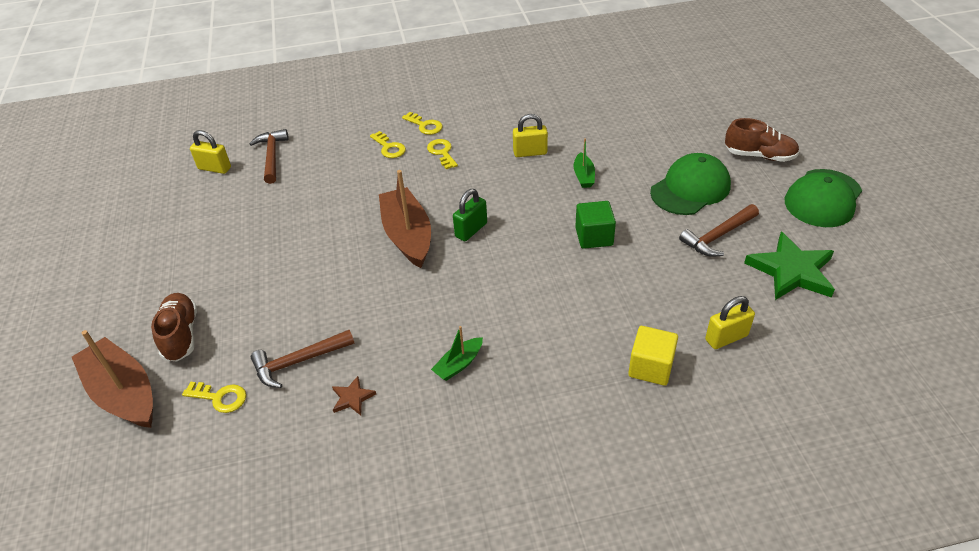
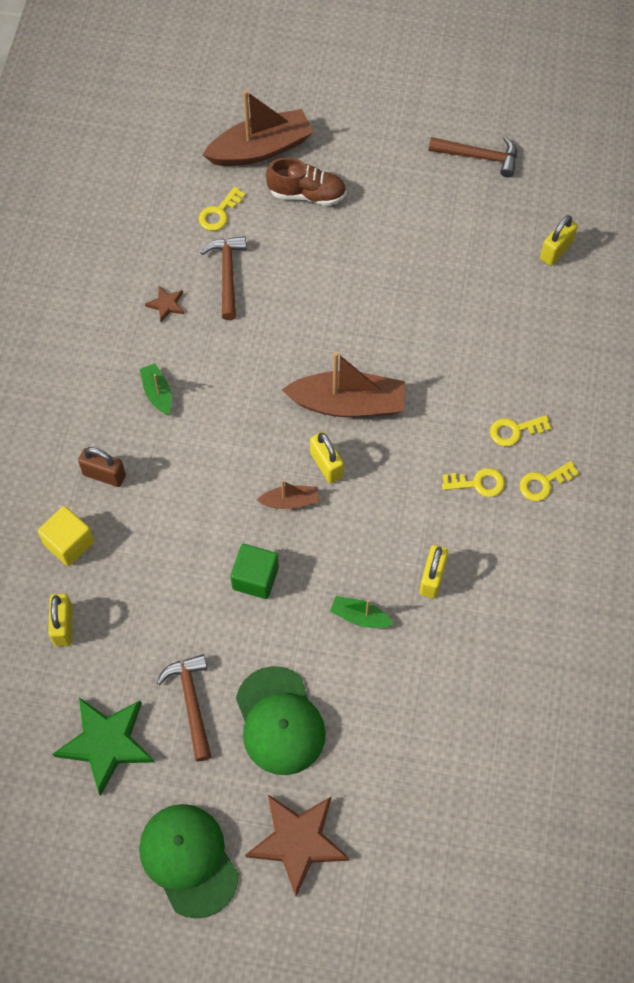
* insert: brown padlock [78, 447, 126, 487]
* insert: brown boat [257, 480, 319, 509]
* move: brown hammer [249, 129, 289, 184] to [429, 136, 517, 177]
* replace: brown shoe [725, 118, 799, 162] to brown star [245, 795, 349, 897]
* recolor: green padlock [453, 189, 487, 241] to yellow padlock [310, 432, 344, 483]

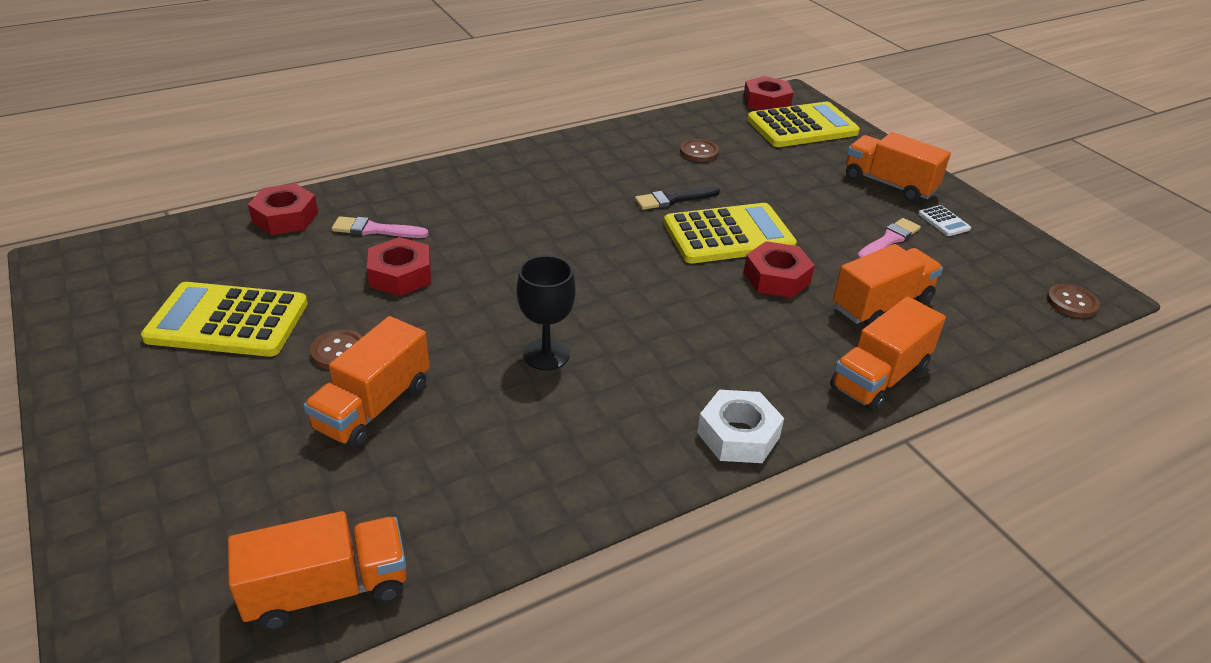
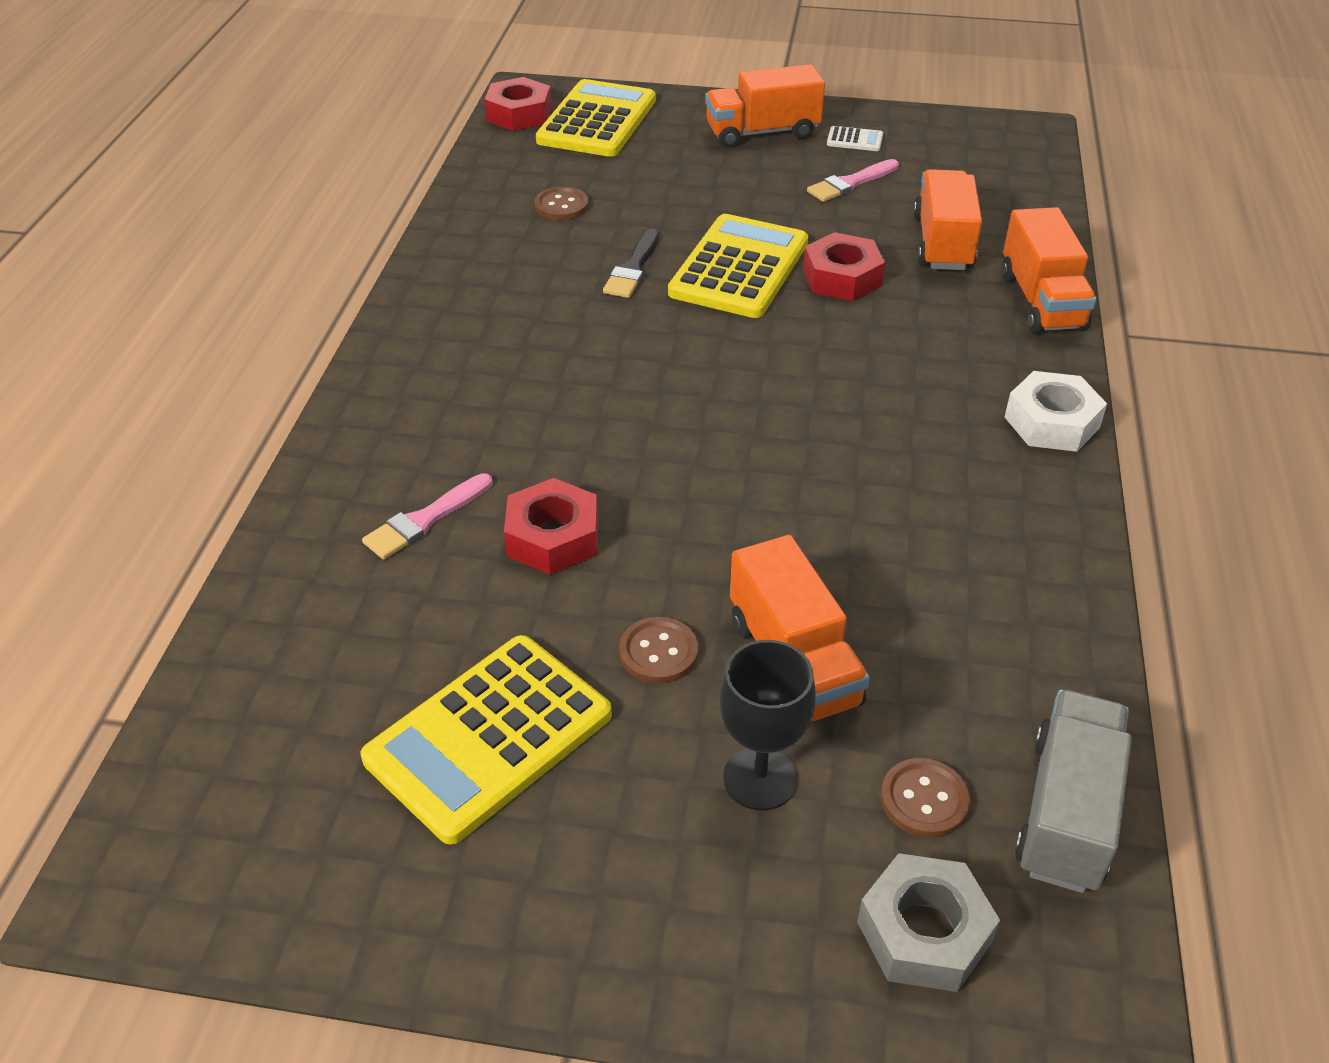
* delete: red nut [248, 184, 318, 235]
* insert: grey nut [857, 853, 1000, 992]
* move: black goblet [517, 255, 575, 370] to [719, 640, 816, 810]
* move: brown button [1047, 284, 1100, 318] to [881, 758, 970, 838]
* recolor: orange truck [228, 511, 407, 631] to grey truck [1015, 689, 1132, 893]
* rotate: pink brush [857, 218, 921, 259] = [807, 159, 899, 202] 120 degrees counterclockwise

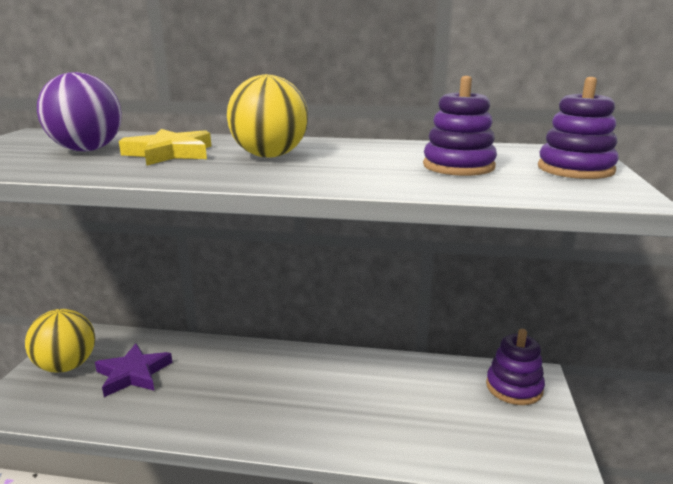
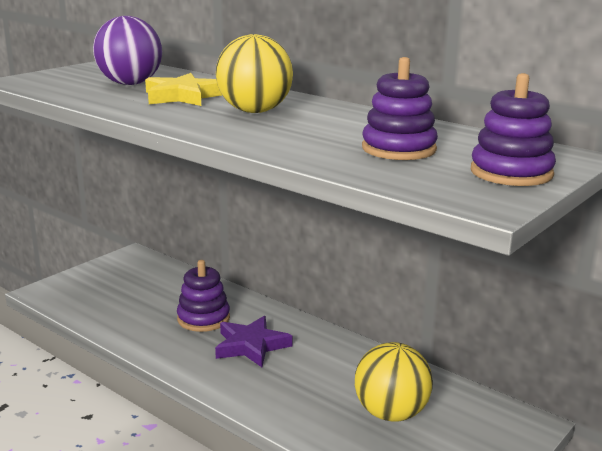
* move: yellow ball [25, 309, 95, 373] to [355, 342, 433, 422]
* move: purple star [95, 343, 172, 397] to [215, 316, 292, 367]
* move: purple stacking toy [486, 329, 545, 405] to [177, 260, 230, 332]

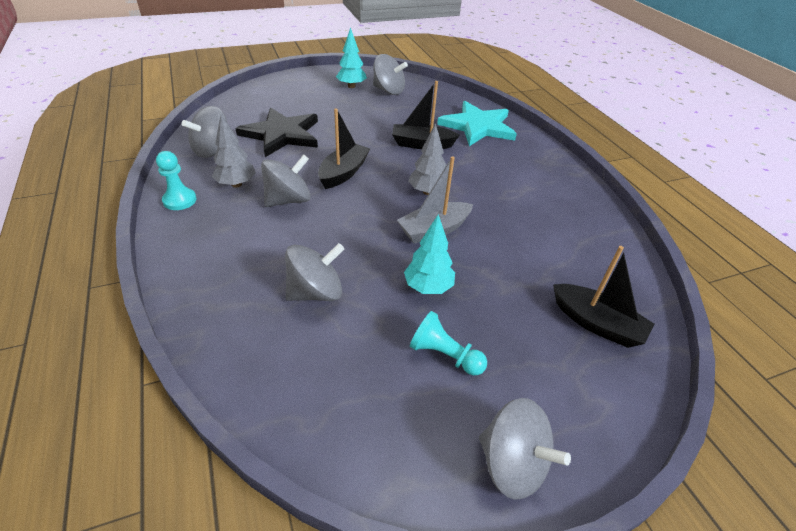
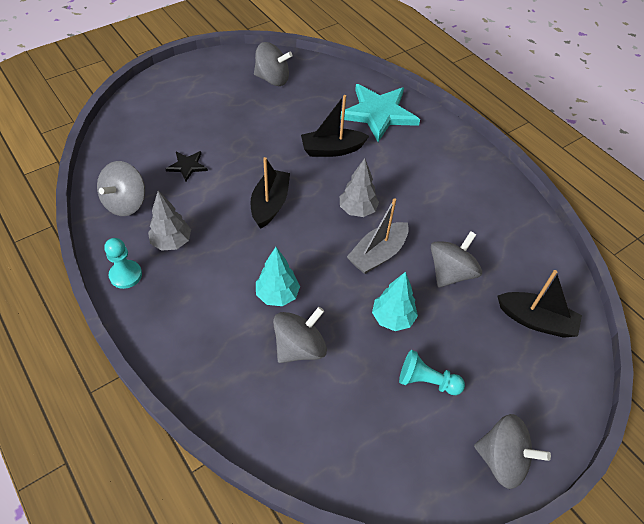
* move: grey spinning top [261, 155, 311, 207] to [431, 231, 482, 288]
* move: turquoise tree [336, 27, 367, 88] to [256, 247, 300, 306]
* resize: black star [235, 108, 318, 157] = [166, 151, 208, 181] x0.47

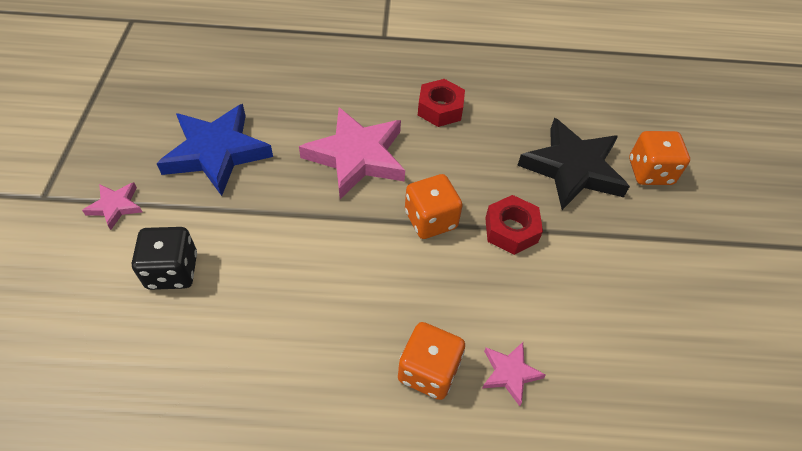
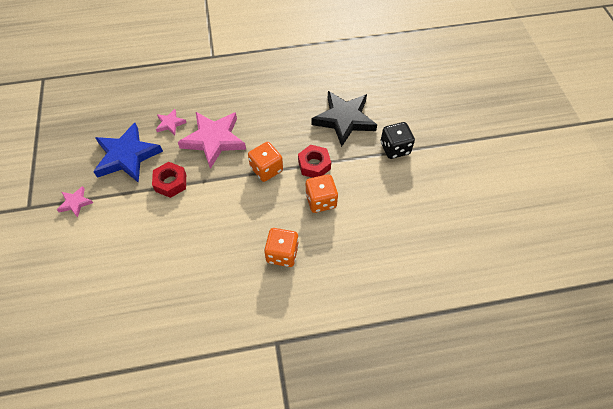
* move: black dice [132, 227, 197, 290] to [380, 122, 415, 159]
* move: red nut [418, 79, 465, 127] to [152, 162, 186, 198]
* move: pink star [482, 342, 546, 406] to [156, 109, 187, 135]
* move: orange dice [629, 131, 690, 185] to [305, 174, 338, 213]

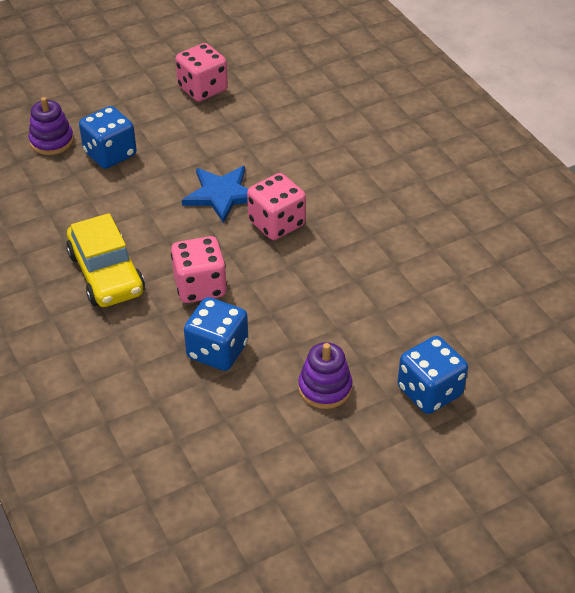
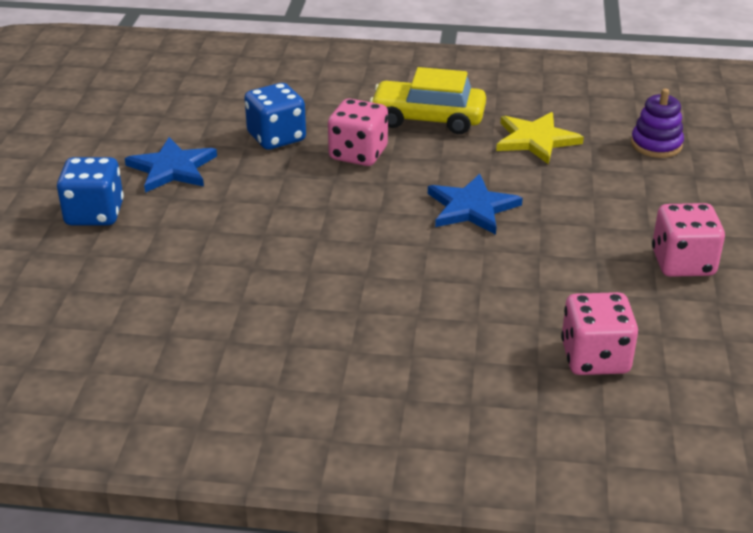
* delete: blue dice [79, 106, 137, 169]
* insert: yellow star [496, 112, 584, 164]
* move: pink dice [247, 173, 306, 240] to [561, 292, 638, 375]
* replace: purple stacking toy [298, 342, 353, 409] to blue star [125, 137, 217, 193]

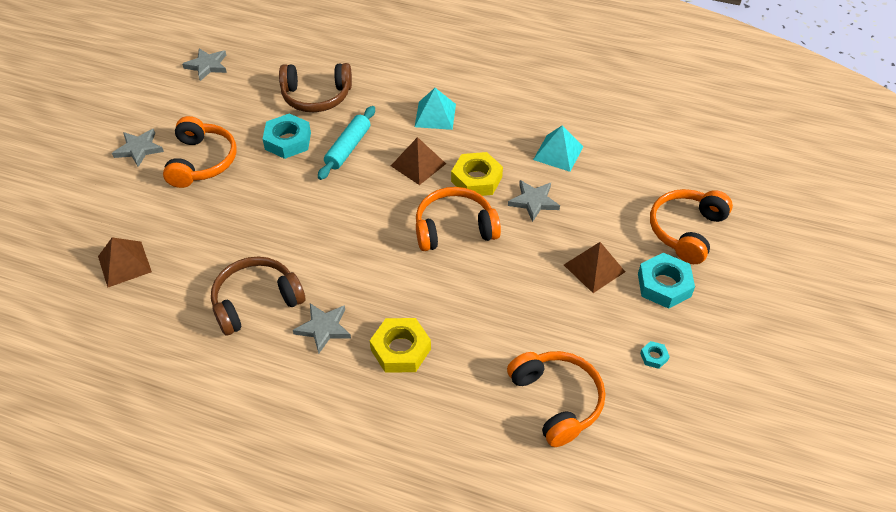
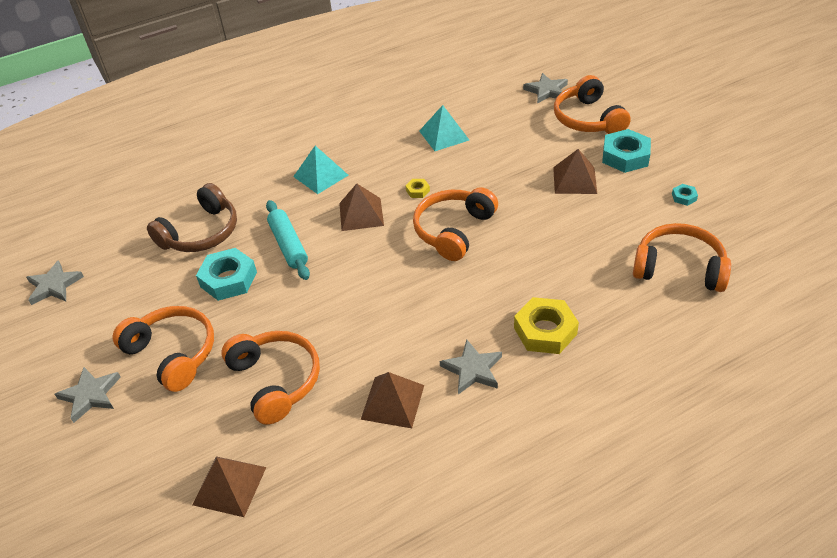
* insert: orange headphones [221, 331, 320, 425]
* move: grey star [508, 180, 560, 222] to [523, 73, 568, 104]
* replace: brown headphones [211, 257, 305, 335] to brown pyramid [360, 372, 424, 428]
* resize: yellow nut [451, 152, 503, 196] = [405, 179, 430, 198] x0.46

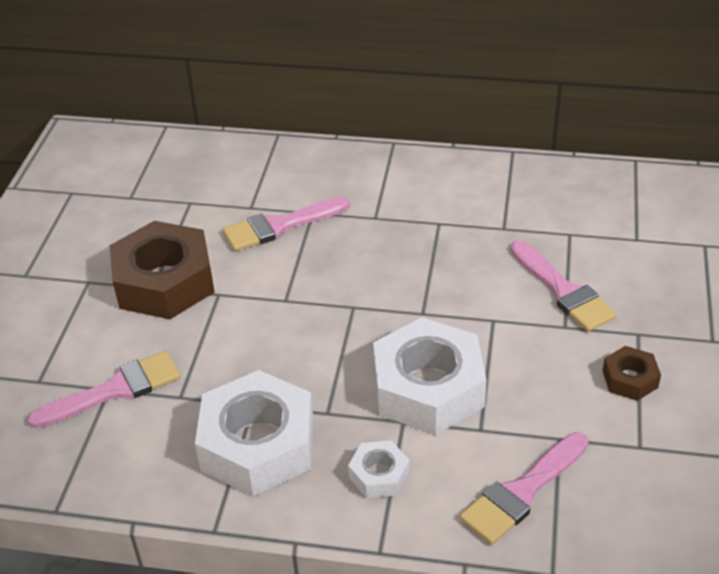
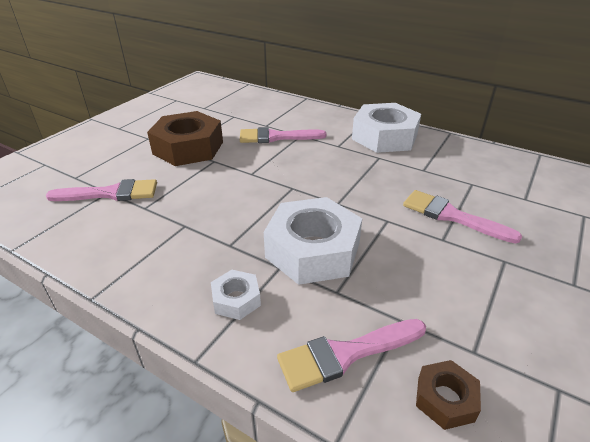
* move: white nut [195, 370, 314, 496] to [352, 103, 421, 153]
* move: brown nut [603, 346, 661, 401] to [416, 360, 481, 430]
* rotate: pink brush [511, 241, 617, 332] = [403, 190, 522, 243] 135 degrees clockwise

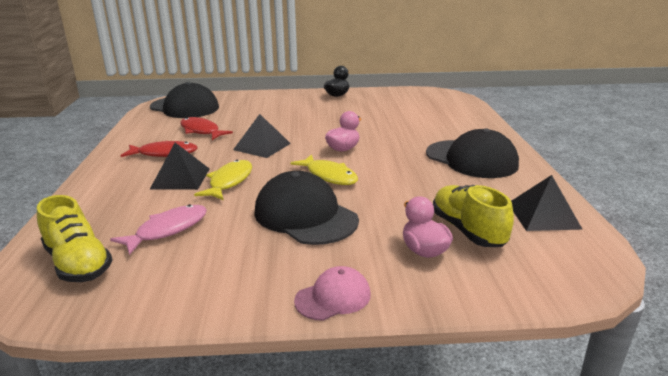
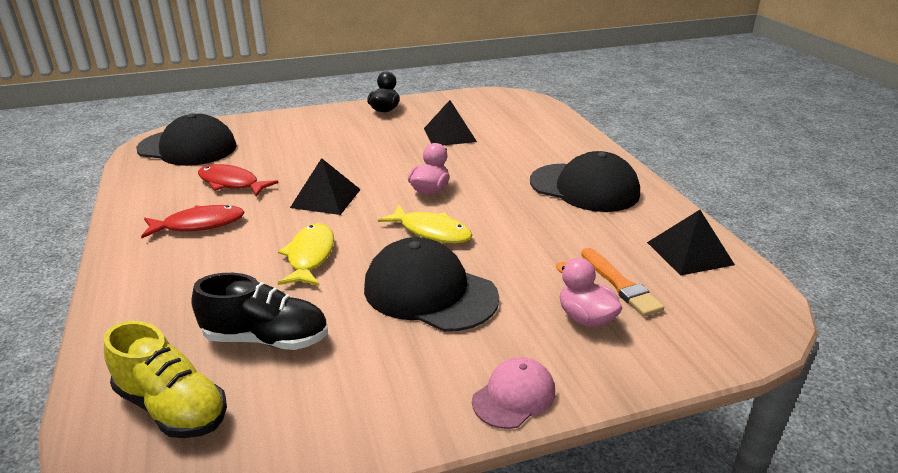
* move: black pyramid [150, 143, 210, 190] to [424, 100, 477, 145]
* replace: pink fish [110, 204, 207, 255] to black shoe [192, 273, 328, 350]
* replace: yellow shoe [433, 185, 514, 247] to orange brush [581, 248, 664, 317]

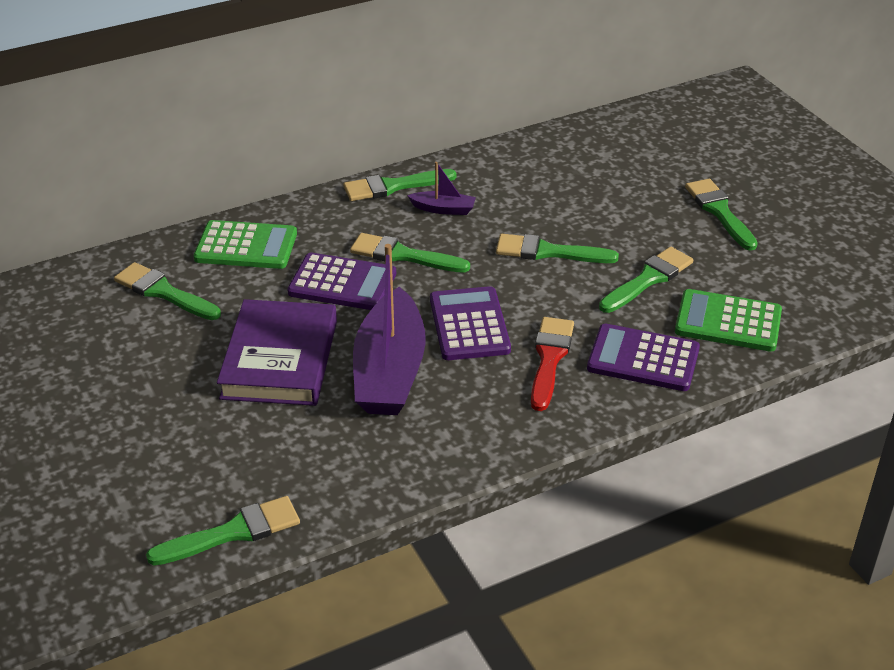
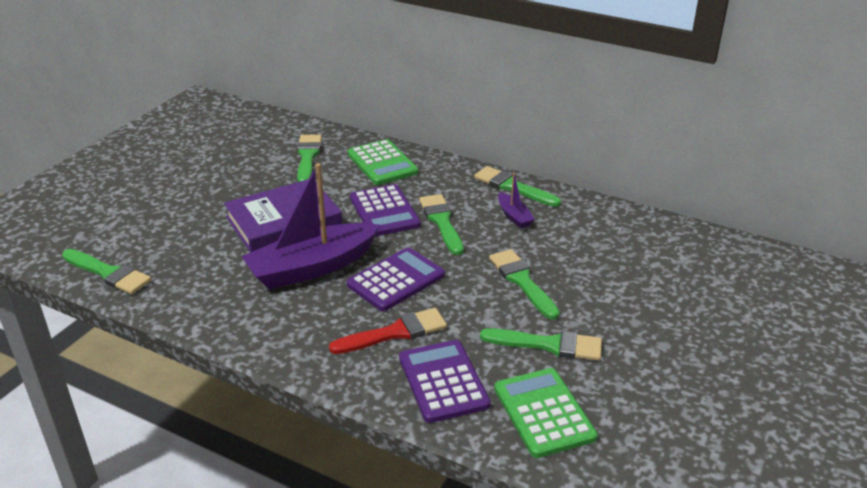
* delete: green brush [685, 179, 758, 251]

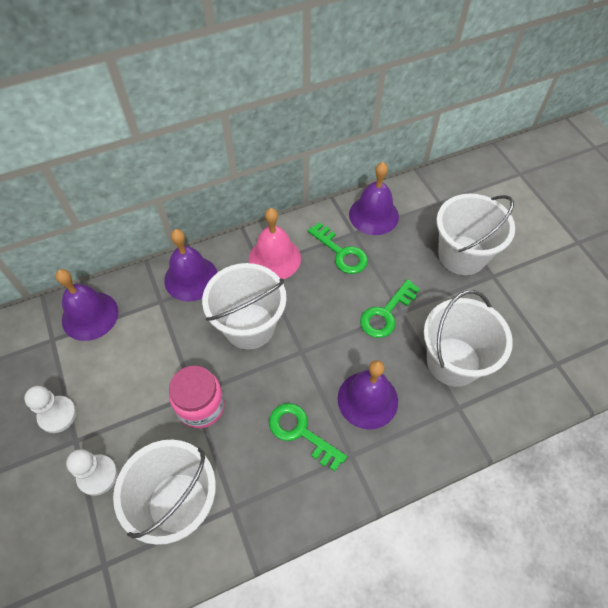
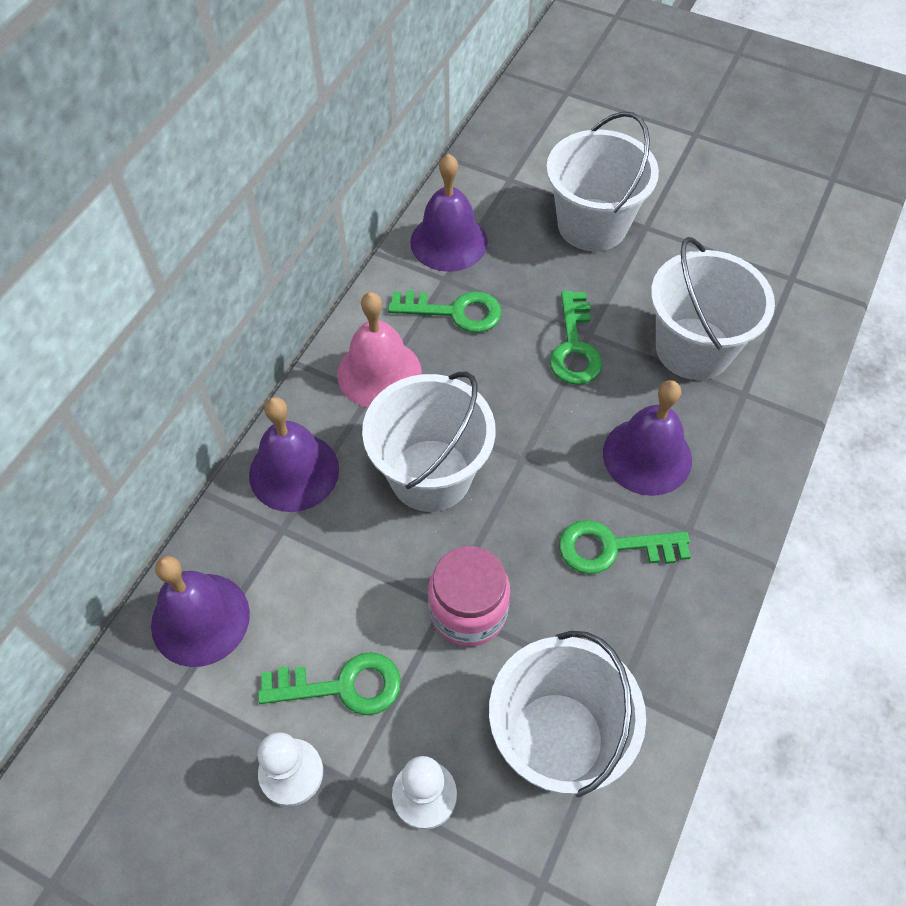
* insert: green key [258, 652, 401, 715]

